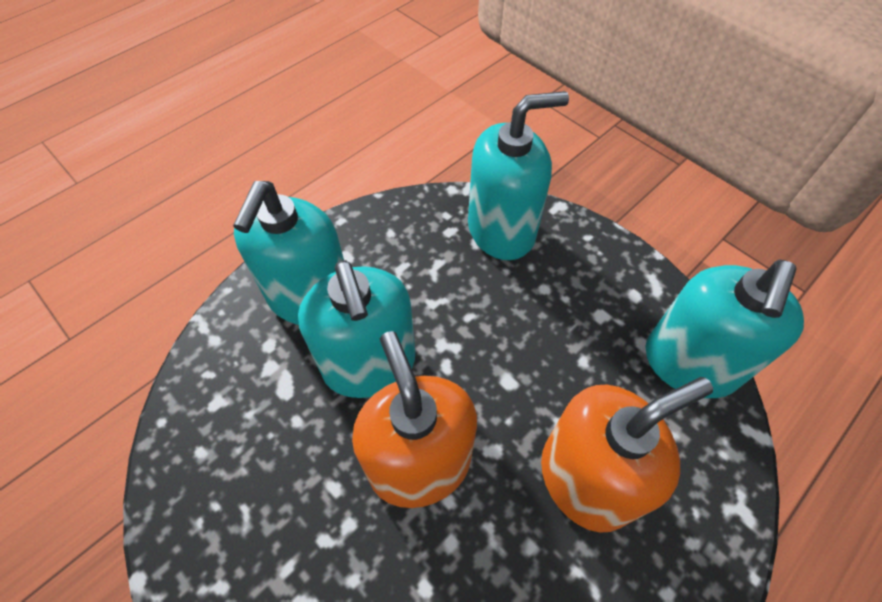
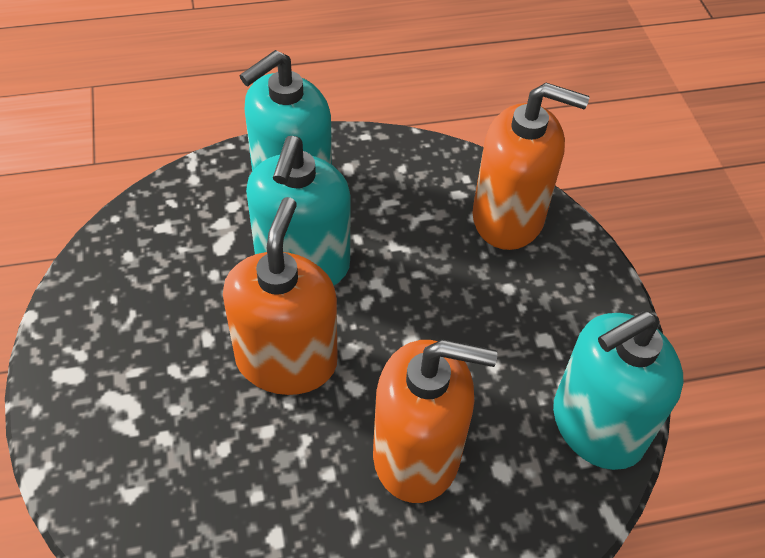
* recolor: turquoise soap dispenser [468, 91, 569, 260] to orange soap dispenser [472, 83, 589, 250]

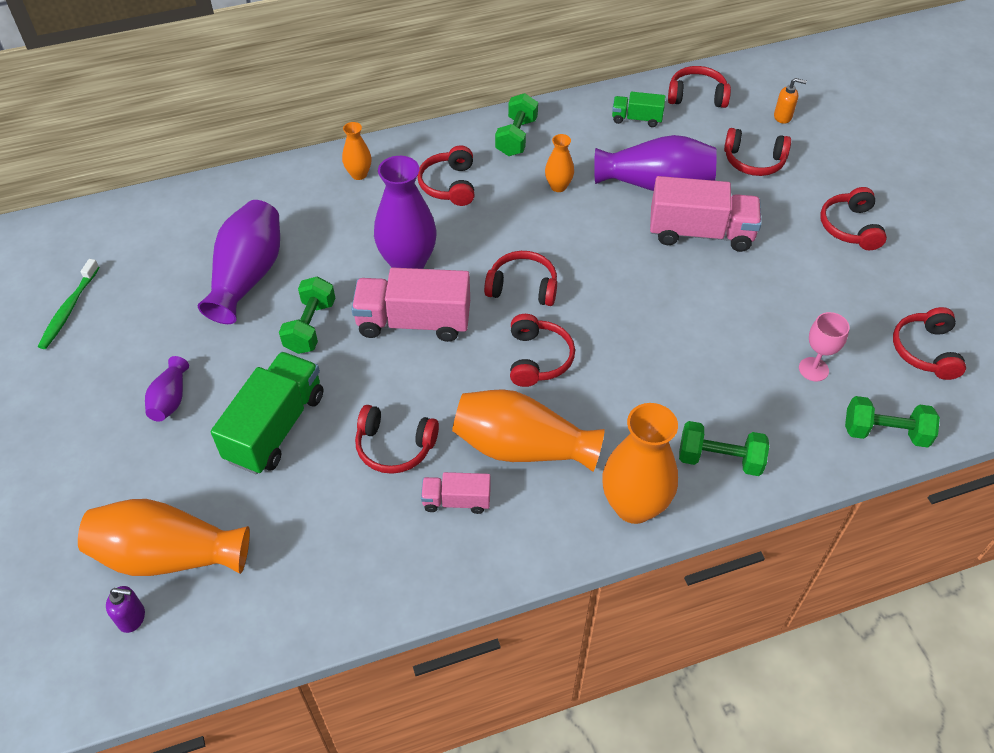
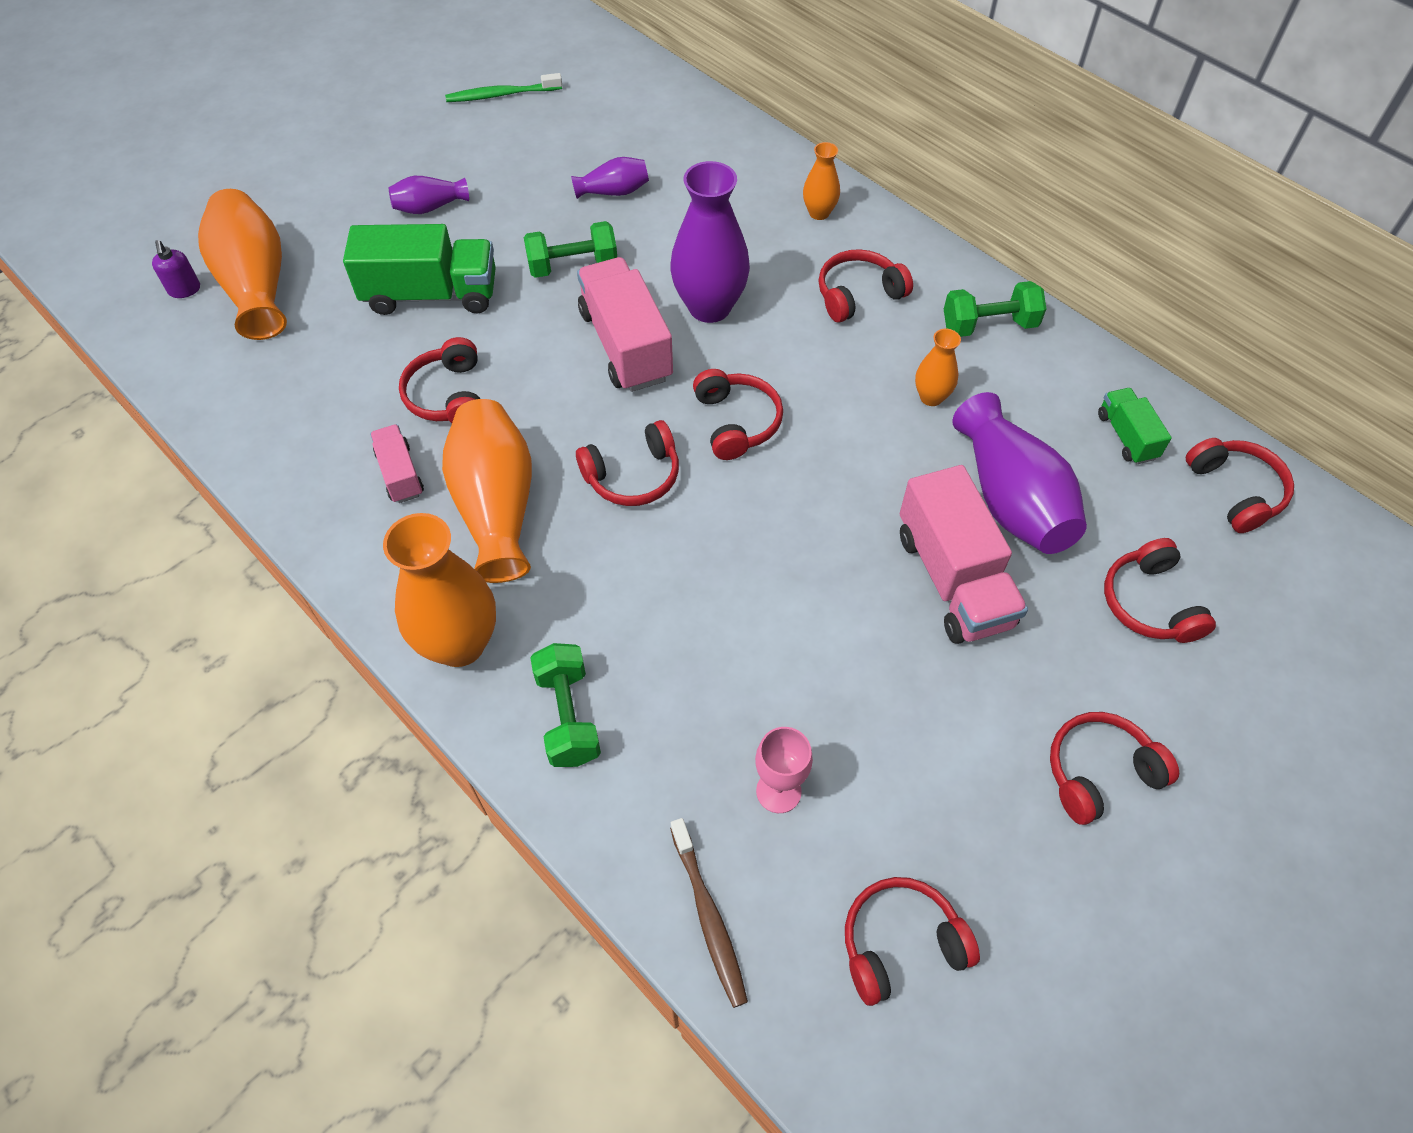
* delete: orange soap dispenser [774, 78, 807, 124]
* replace: green dumbbell [845, 396, 940, 448] to brown toothbrush [670, 818, 748, 1008]
* resize: purple vase [198, 200, 280, 324] = [571, 157, 649, 199] x0.51

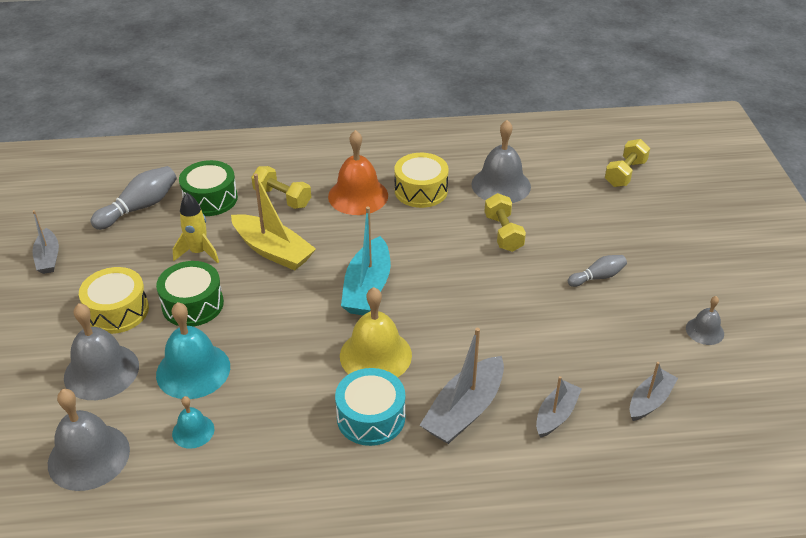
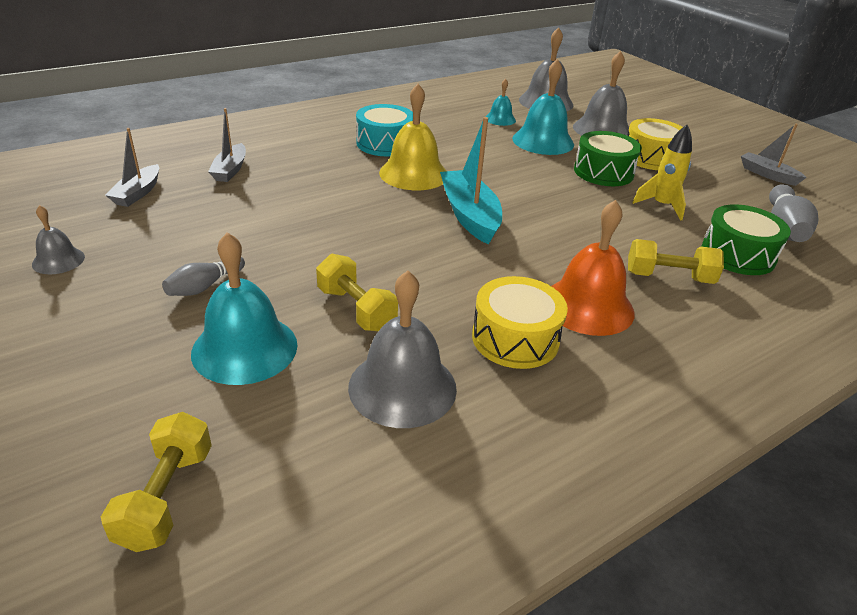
* delete: yellow boat [231, 174, 316, 271]
* delete: grey boat [420, 328, 504, 444]
* insert: turquoise bell [191, 232, 297, 385]

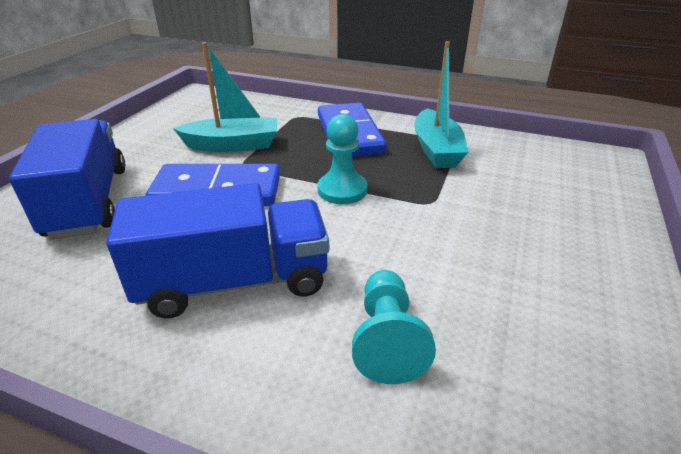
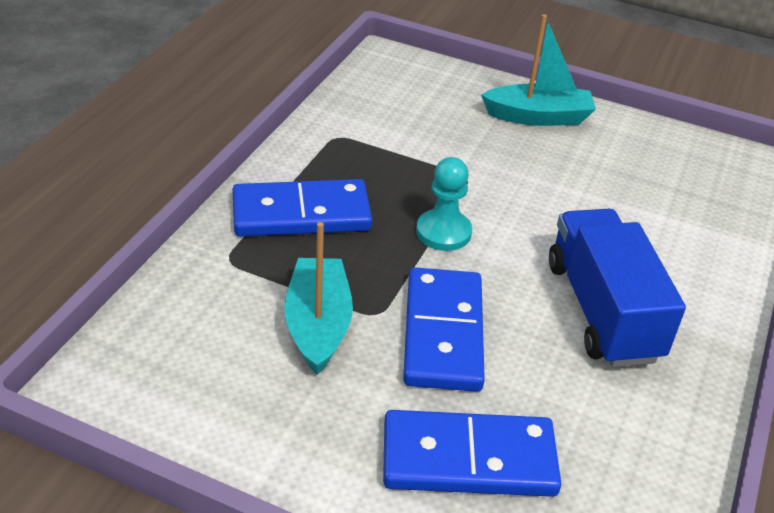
* delete: turquoise pawn [352, 270, 436, 384]
* move: turquoise boat [414, 41, 468, 168] to [481, 14, 596, 126]
* replace: blue truck [9, 119, 125, 240] to blue domino [383, 410, 561, 497]

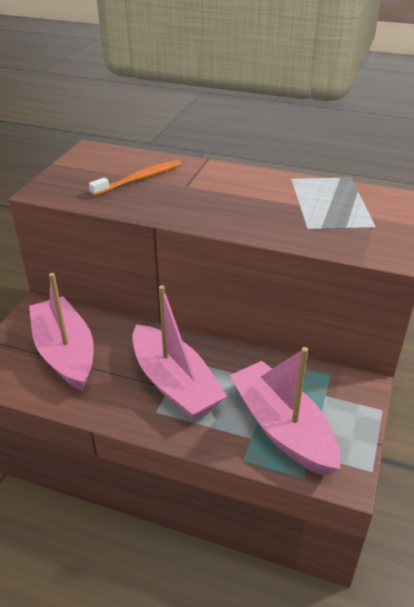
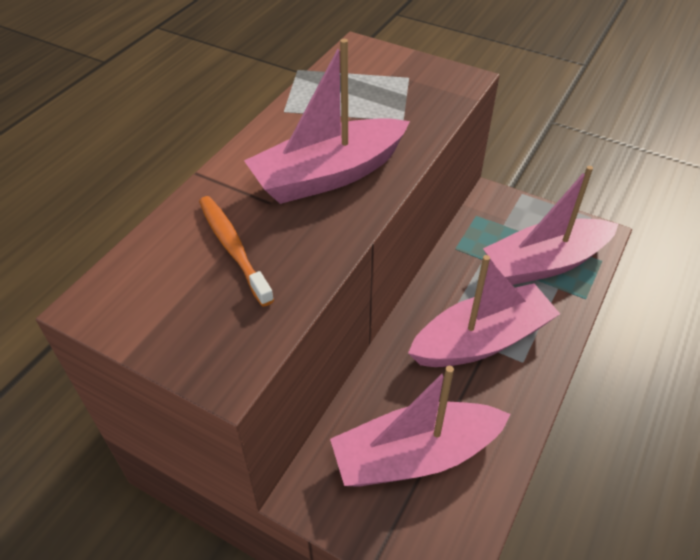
* insert: pink boat [244, 39, 410, 204]

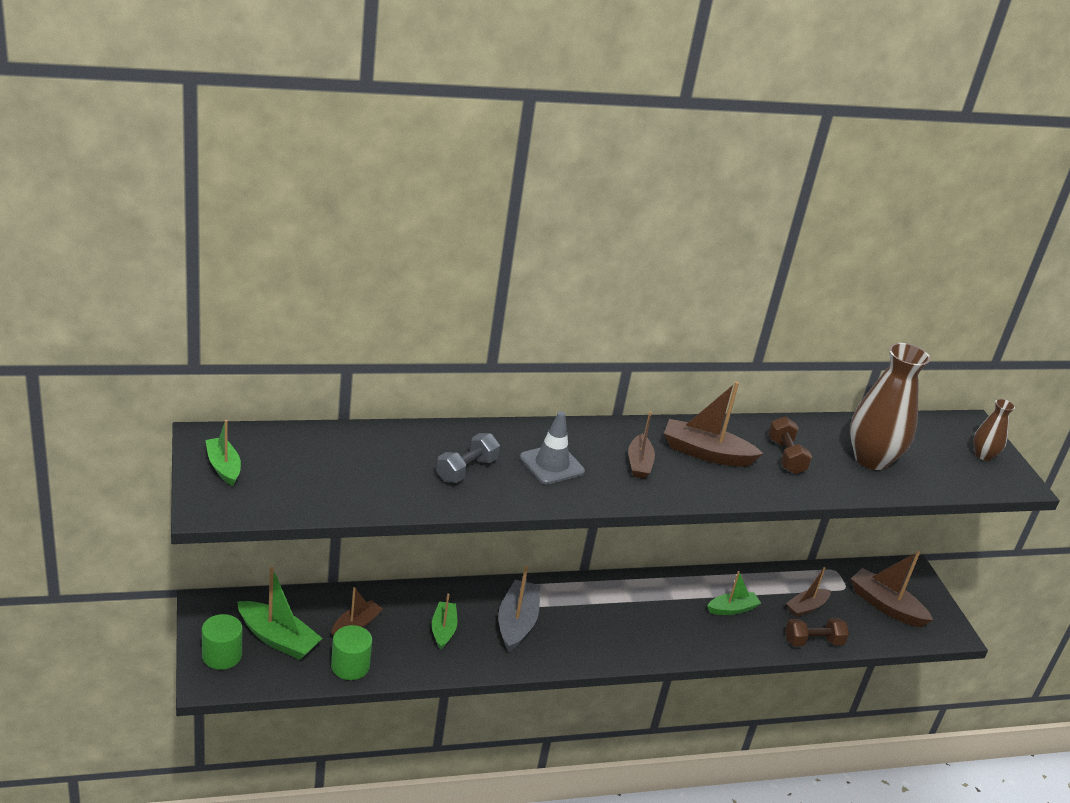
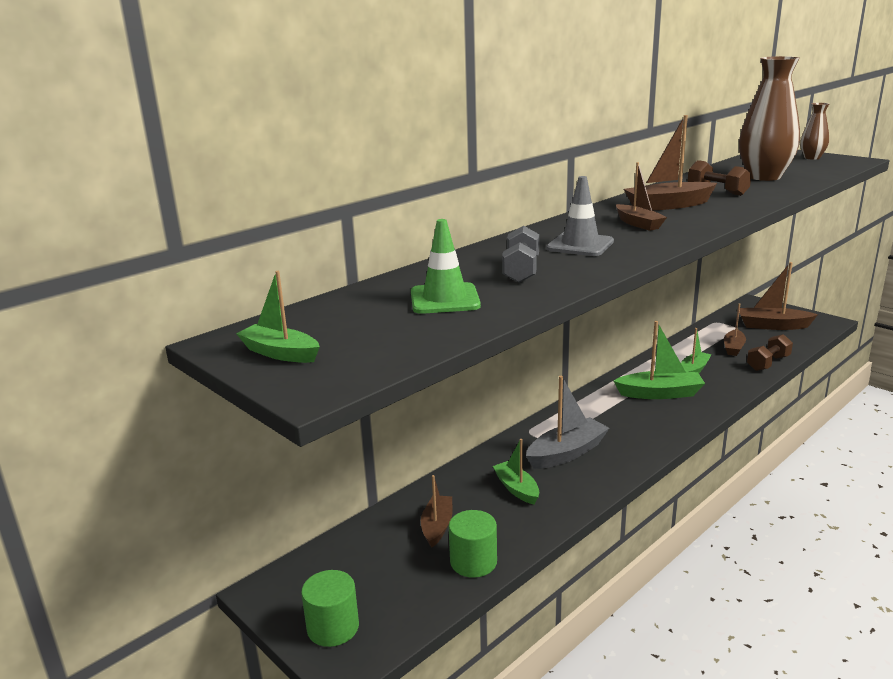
* insert: green traffic cone [411, 219, 481, 314]
* move: green boat [237, 567, 323, 660] to [614, 321, 705, 399]
* rotate: grey boat [498, 565, 540, 652] = [526, 376, 609, 469] 75 degrees clockwise

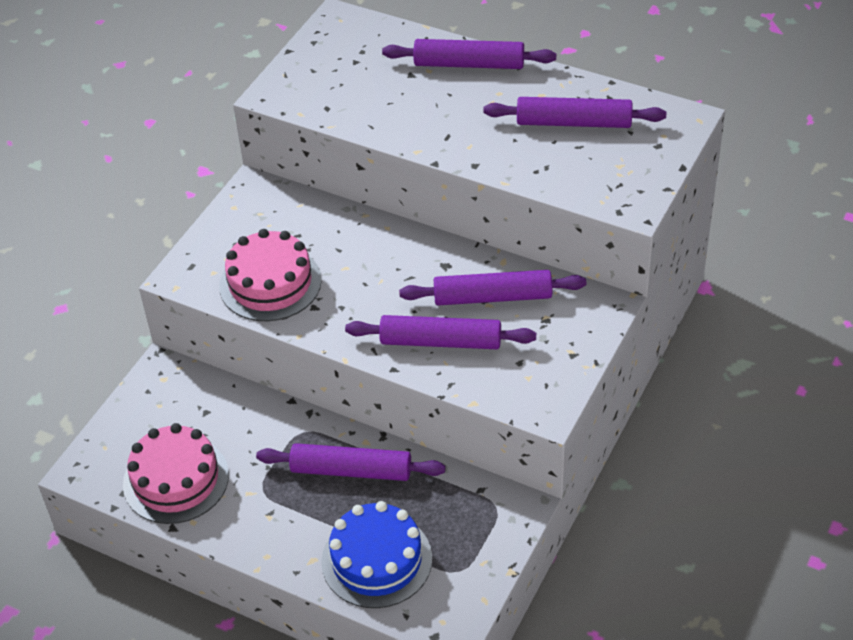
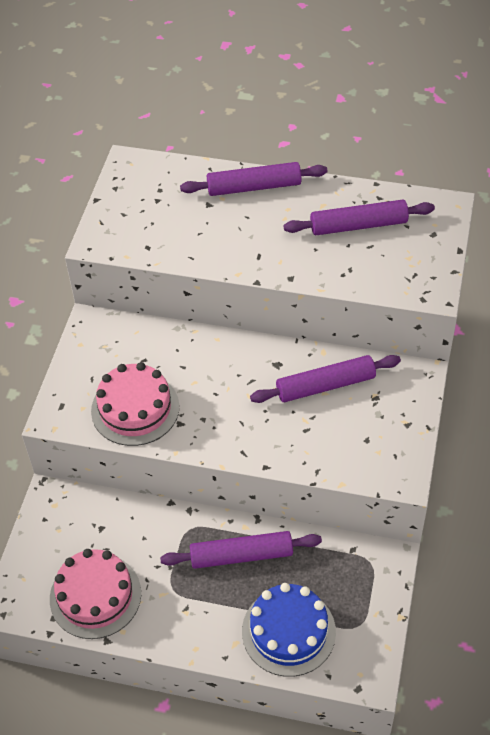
* delete: purple rolling pin [345, 315, 536, 349]

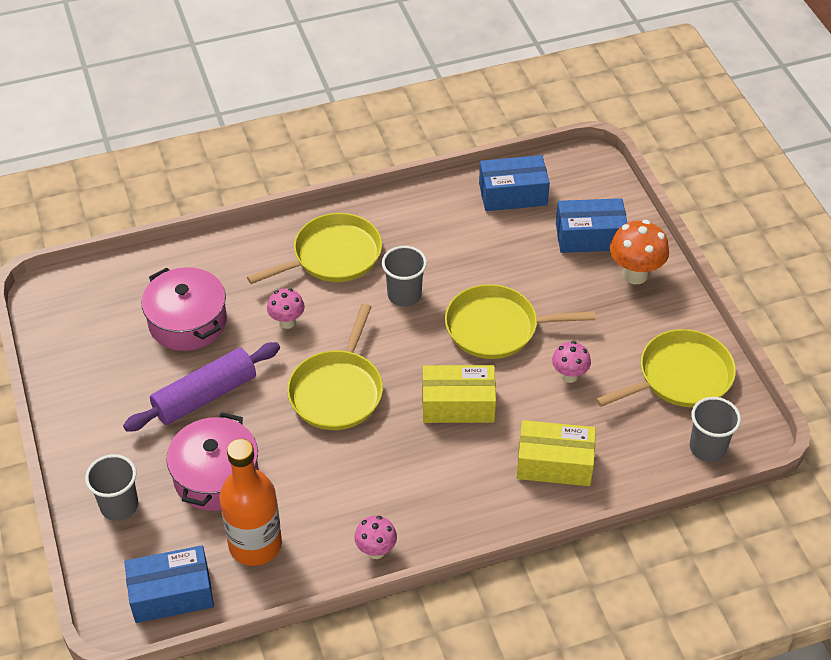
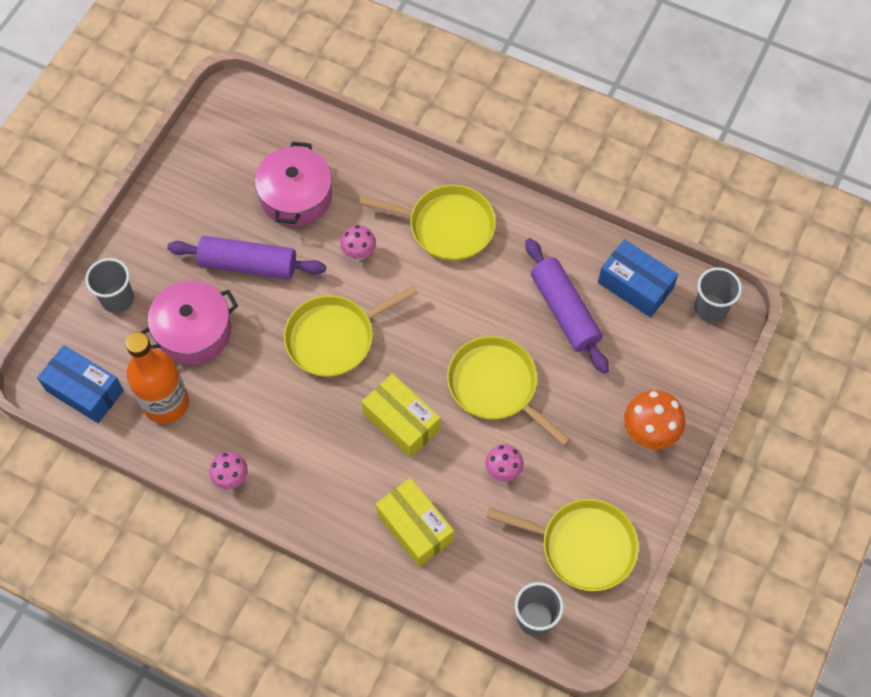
* delete: blue box [556, 198, 627, 253]
* insert: purple rolling pin [525, 238, 609, 374]
* move: grey cup [382, 246, 427, 307] to [695, 267, 742, 323]

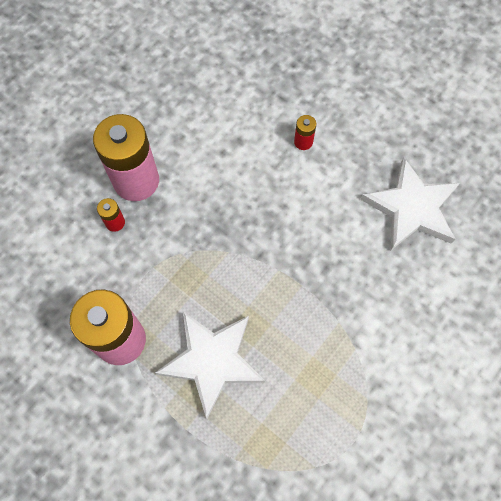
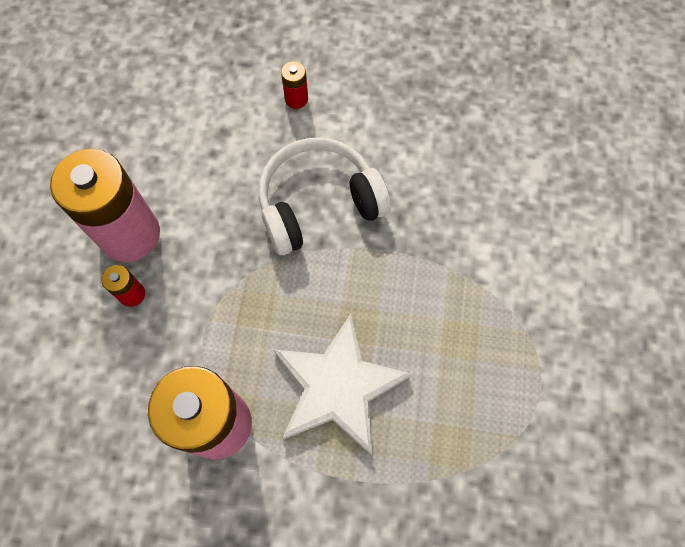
* delete: white star [360, 158, 460, 250]
* insert: white headphones [258, 138, 391, 255]

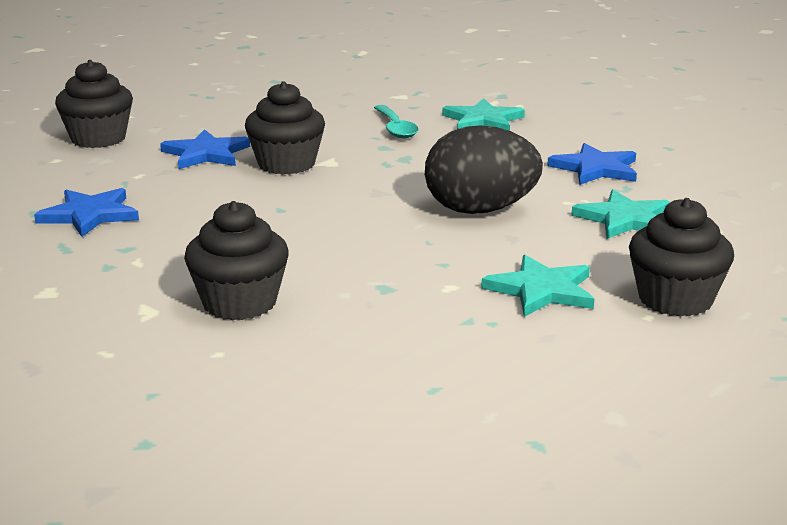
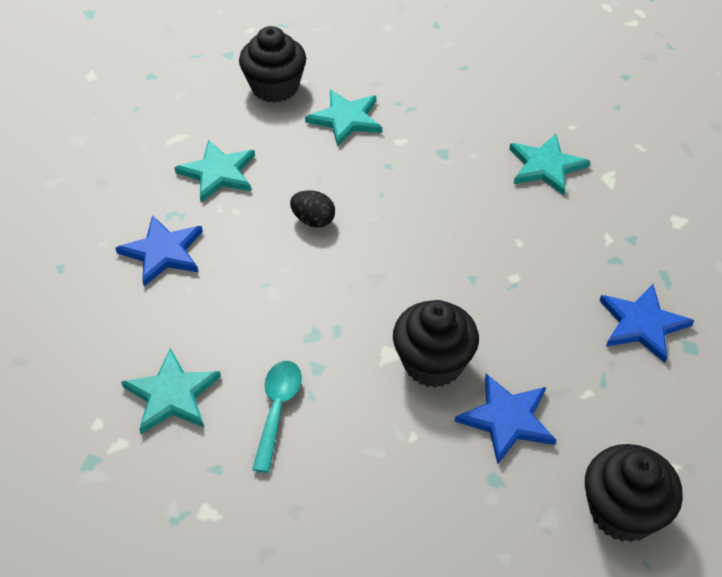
* replace: black cupcake [184, 201, 289, 320] to turquoise star [509, 134, 590, 195]
* resize: black egg [425, 125, 543, 214] = [290, 190, 335, 228] x0.47

